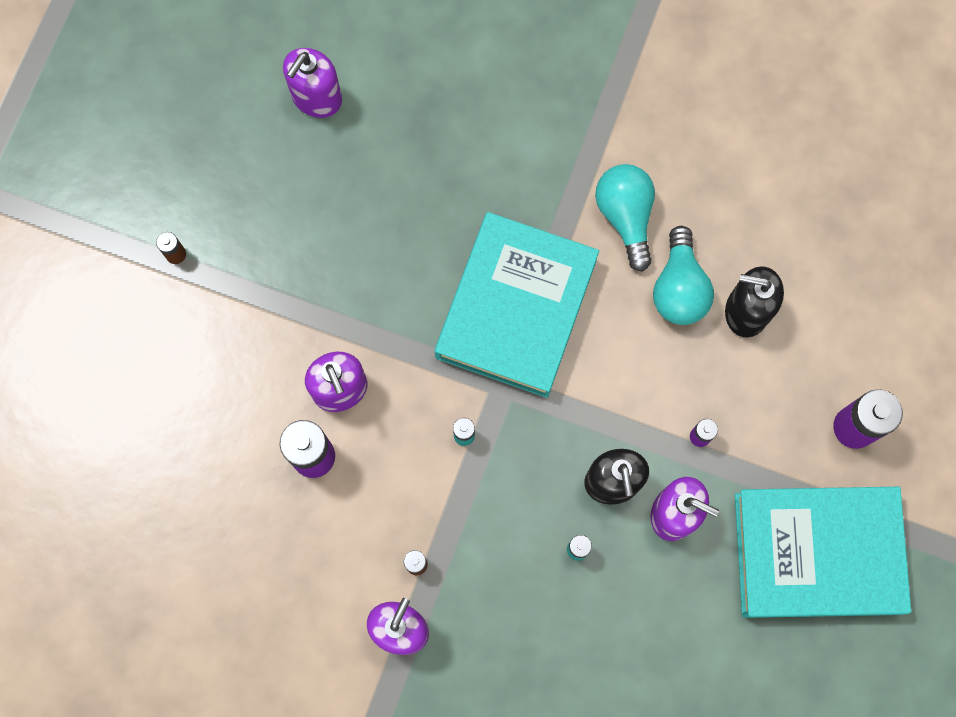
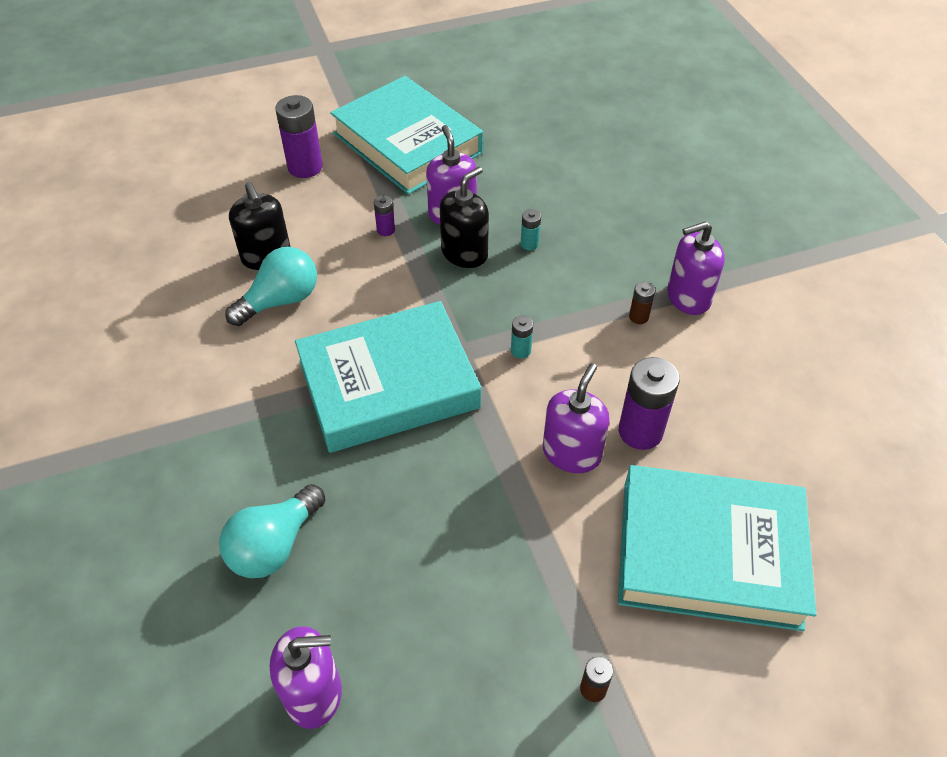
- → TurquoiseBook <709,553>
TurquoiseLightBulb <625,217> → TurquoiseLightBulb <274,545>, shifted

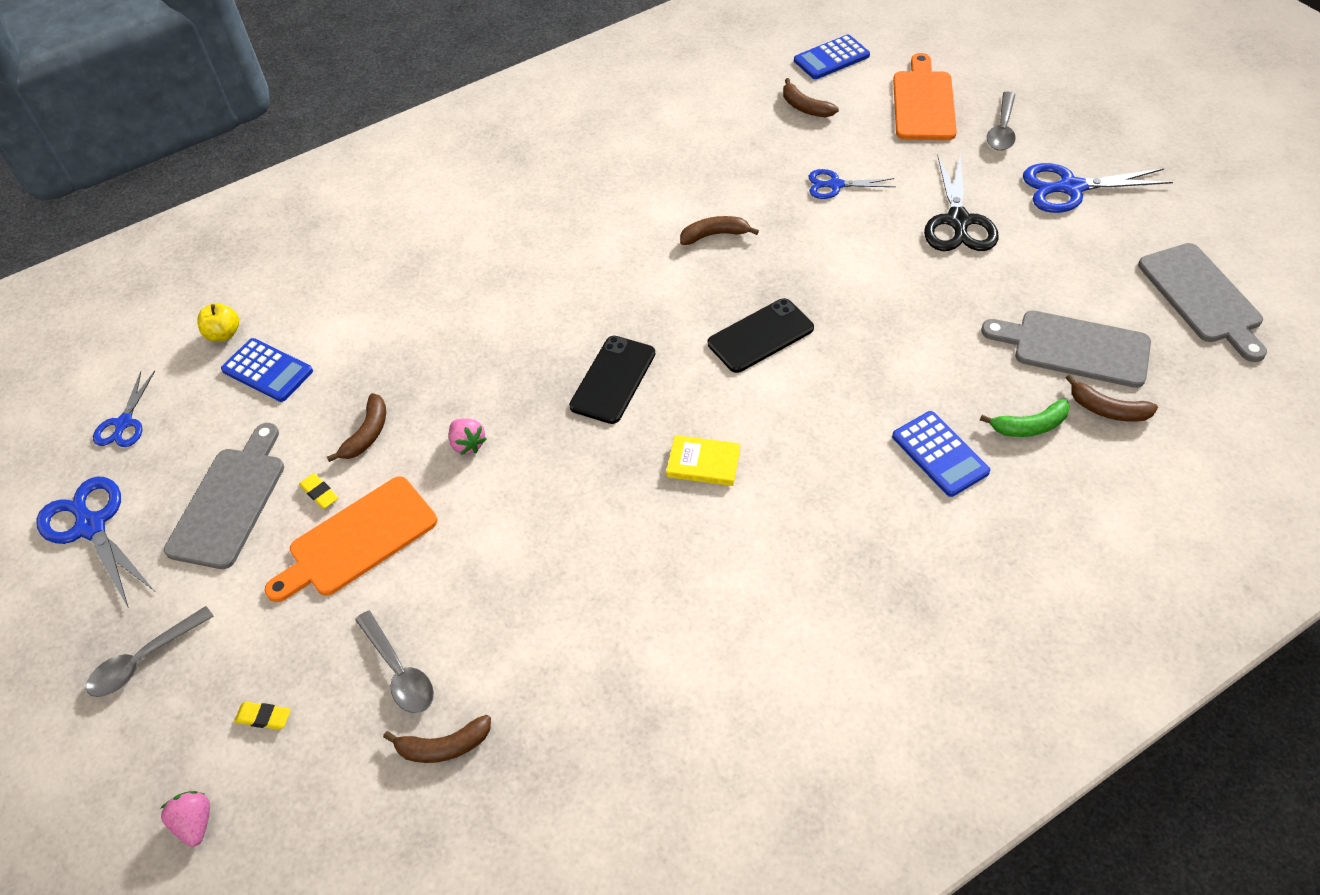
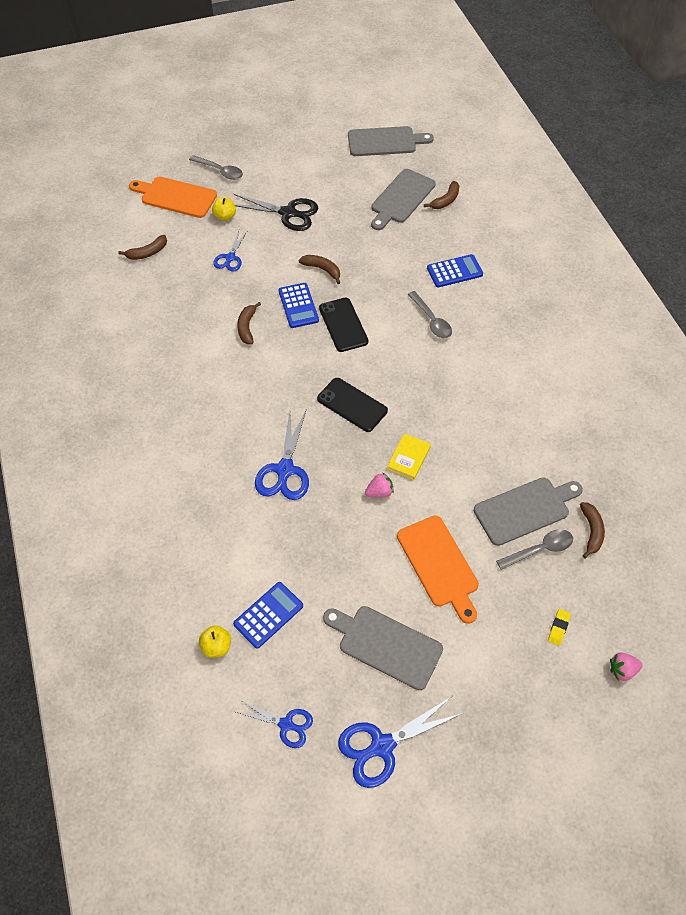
YellowEraser <319,493> → -
GreenBanana <1029,426> → -
- → YellowApple <225,216>
- → GreyCuttingBoard <525,509>
GreySpoon <144,659> → GreySpoon <431,320>, shifted
BrownBanana <367,434> → BrownBanana <322,269>, shifted
YellowBook <703,463> → YellowBook <408,458>, shifted
BlueCalculator <831,58> → BlueCalculator <298,306>, shifted
BlueScissors <1070,188> → BlueScissors <284,470>, shifted

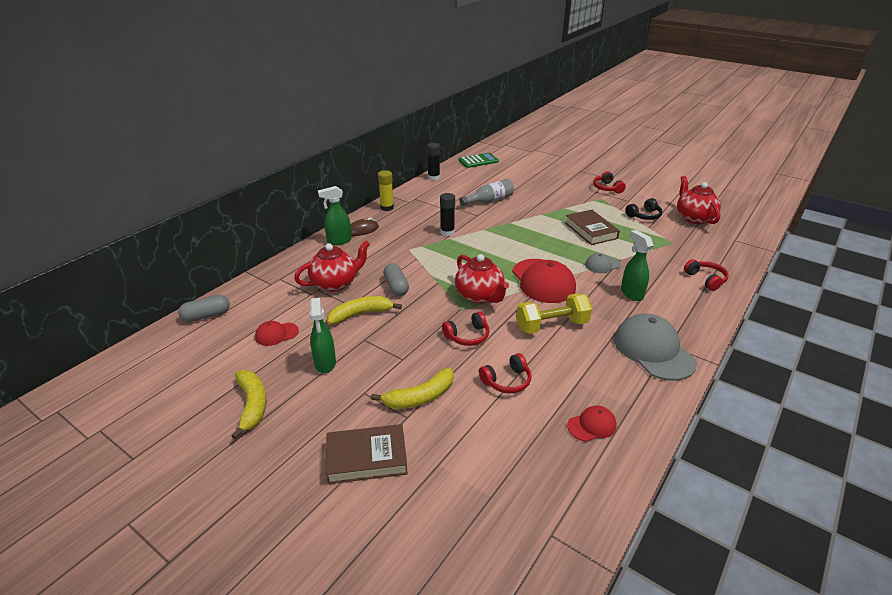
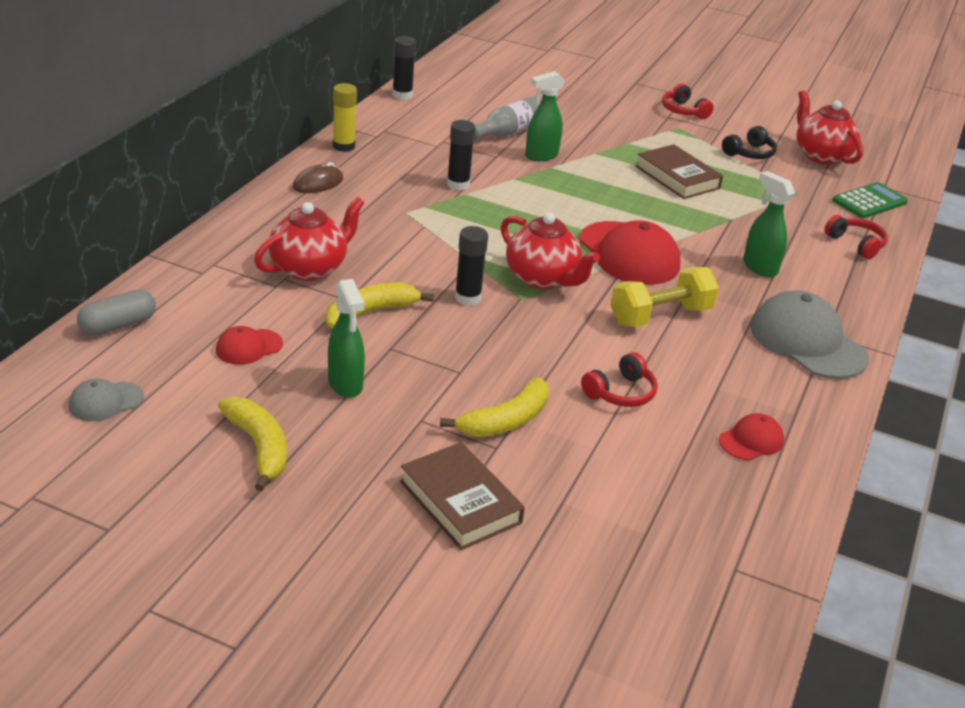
GreyCapsule <396,286> → -
RedHeadphones <467,336> → -
- → BlackGlueStick <468,298>
GreenSprayBottle <339,241> → GreenSprayBottle <541,156>, shifted
GreenCalculator <478,161> → GreenCalculator <869,201>, shifted
GreyCap <602,265> → GreyCap <106,401>, shifted
BrownBook <366,458> → BrownBook <460,502>, 75 degrees clockwise

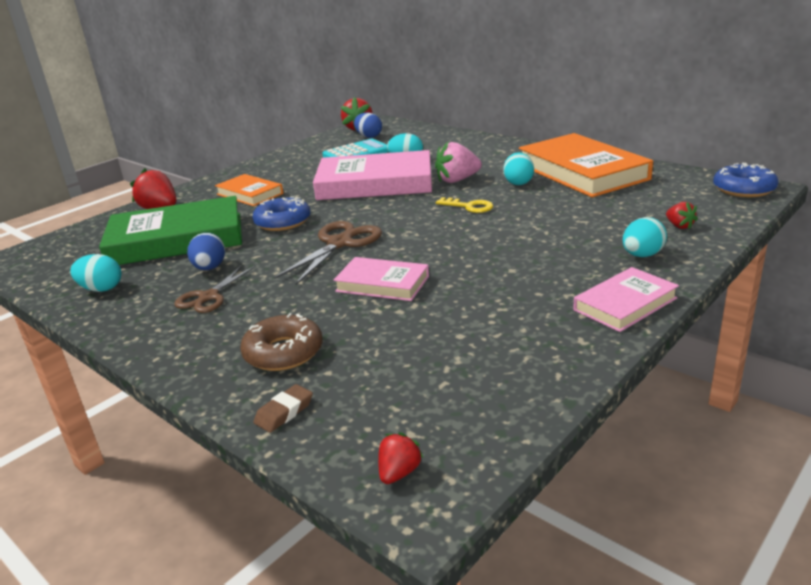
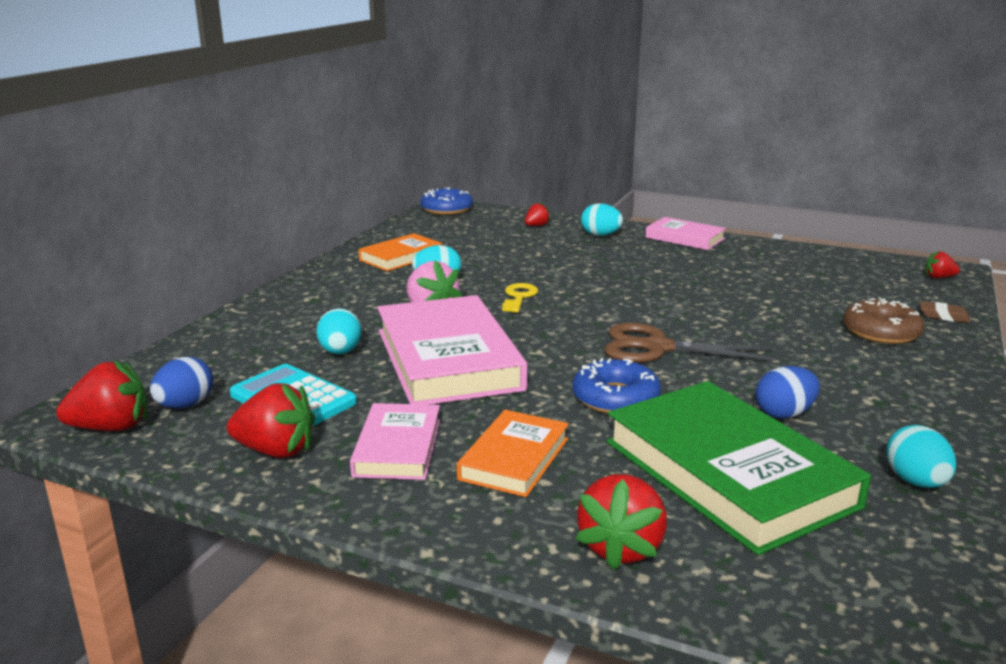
BrownScissors <209,297> → -
- → RedStrawberry <276,451>
PinkBook <382,284> → PinkBook <397,447>, shifted
OrangeBook <582,172> → OrangeBook <401,257>, x0.53

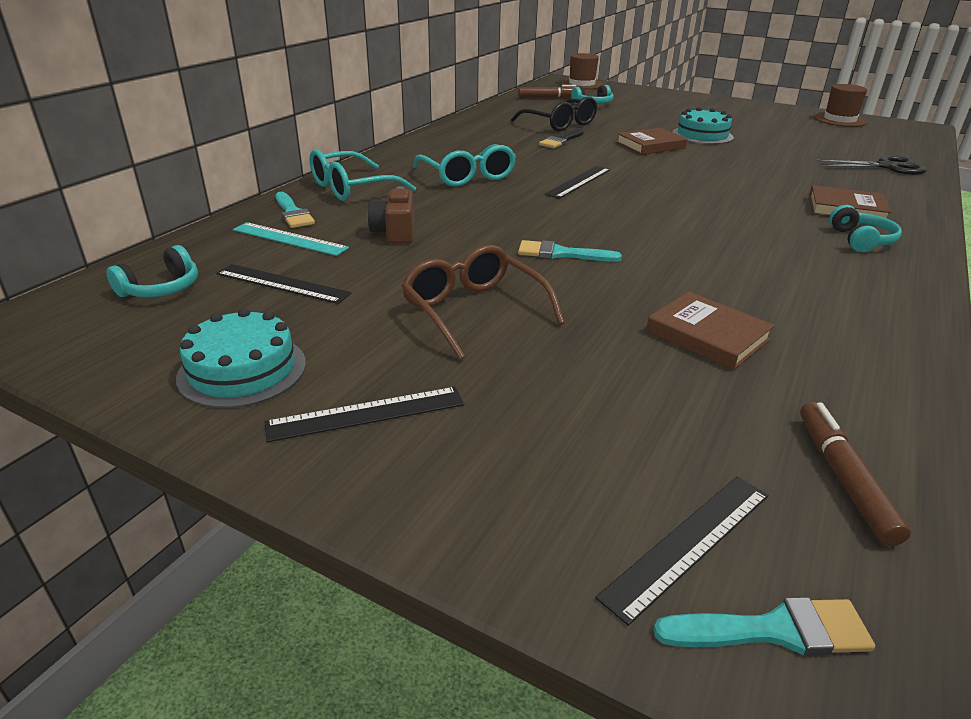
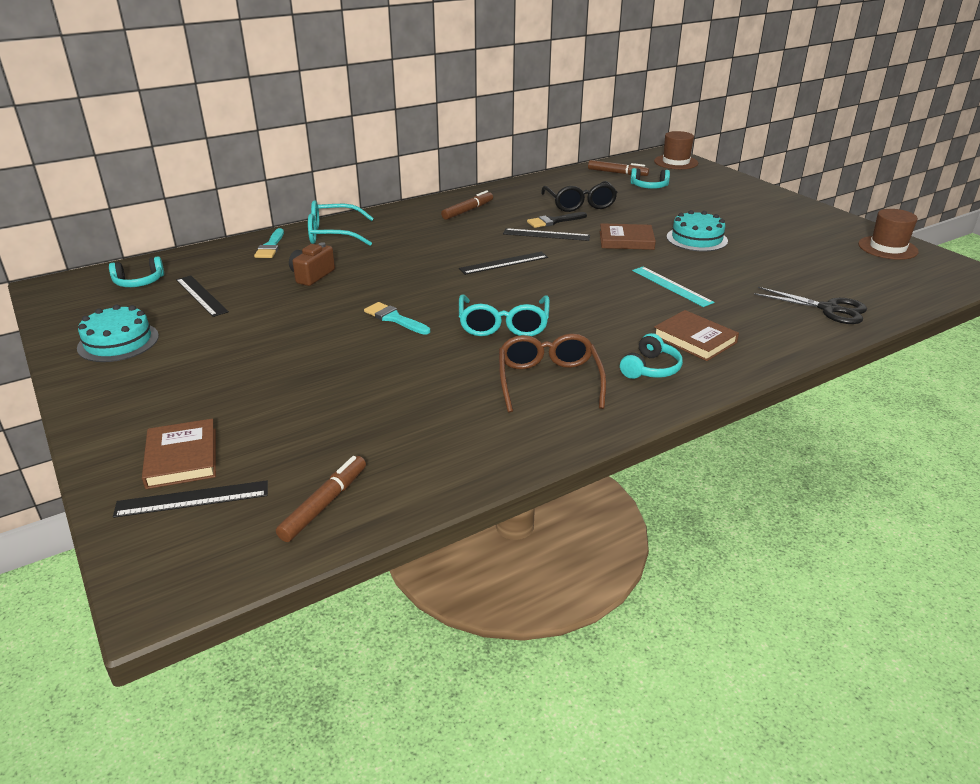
TurquoiseBrush <774,630> → -
- → BrownMarker <468,210>
TurquoiseRuler <289,239> → TurquoiseRuler <671,286>, shifted
BlackRuler <366,414> → BlackRuler <546,235>, shifted
BrownGlasses <473,311> → BrownGlasses <548,381>, shifted
TurquoiseGlasses <468,176> → TurquoiseGlasses <503,325>, shifted
BrownBook <707,335> → BrownBook <182,458>, shifted

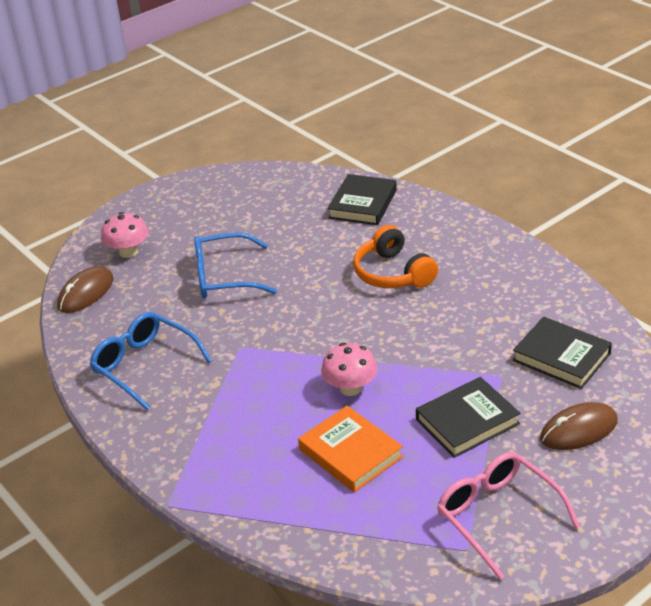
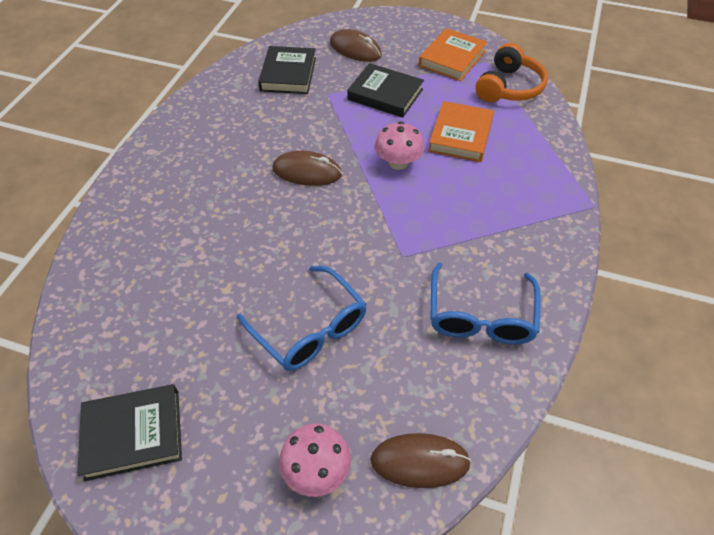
- → BrownMouse <307,172>
BlackBook <363,204> → BlackBook <133,434>, shifted
OrangeHeadphones <393,273> → OrangeHeadphones <508,87>, shifted
PinkGlasses <498,516> → OrangeBook <452,58>

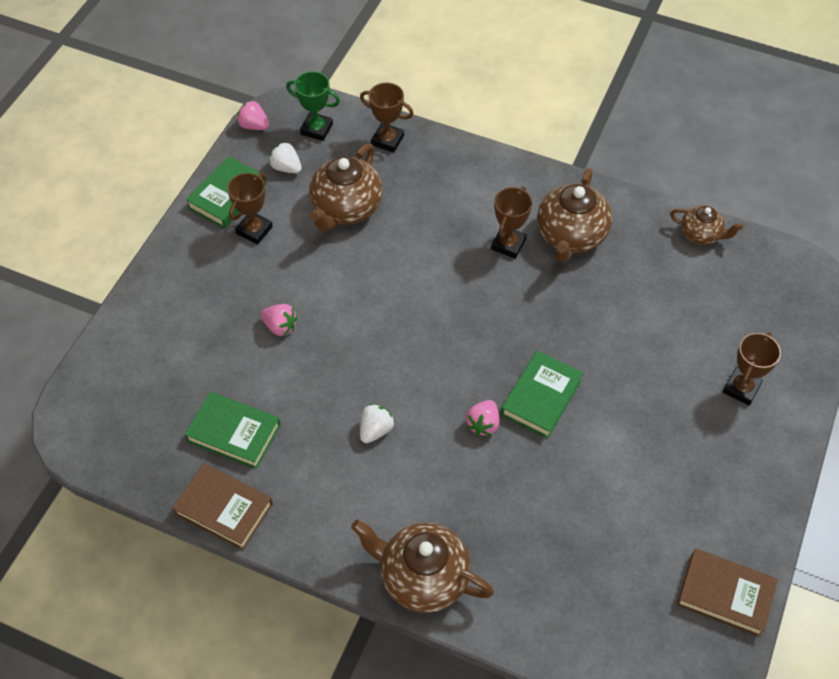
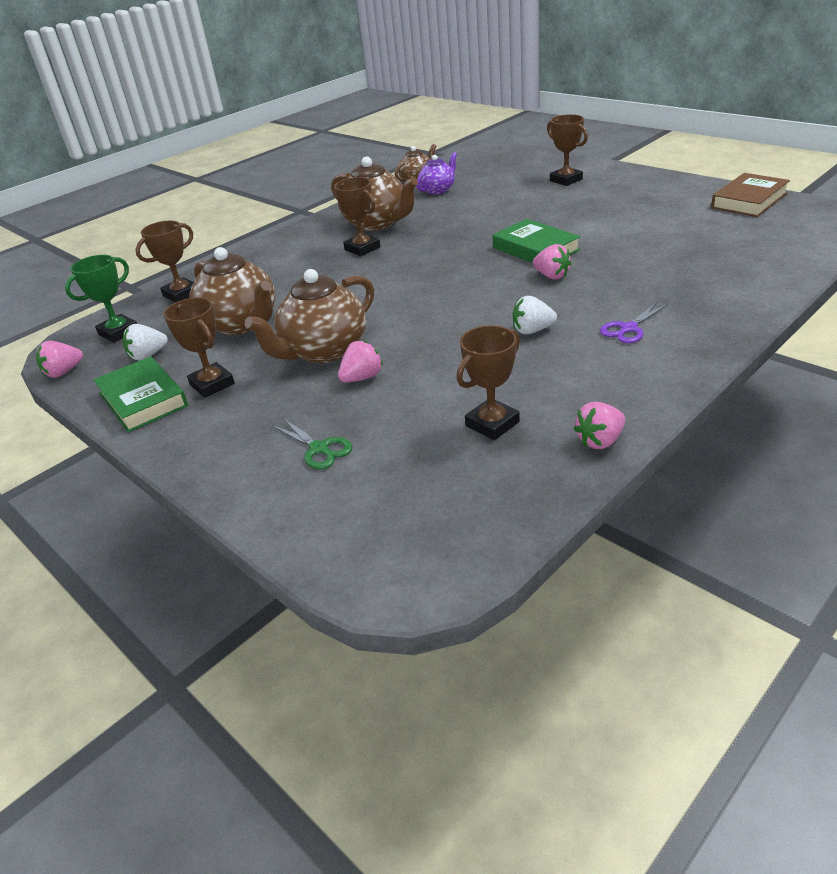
- → GreenScissors <319,449>
- → PurpleTeapot <438,190>
- → PurpleScissors <628,329>
BrownTeapot <422,577> → BrownTeapot <323,351>, shifted
BrownBook <224,509> → PinkStrawberry <600,441>
GreenBook <234,433> → BrownTrophy <492,424>
WhiteStrawberry <375,430> → WhiteStrawberry <532,330>, 60 degrees counterclockwise

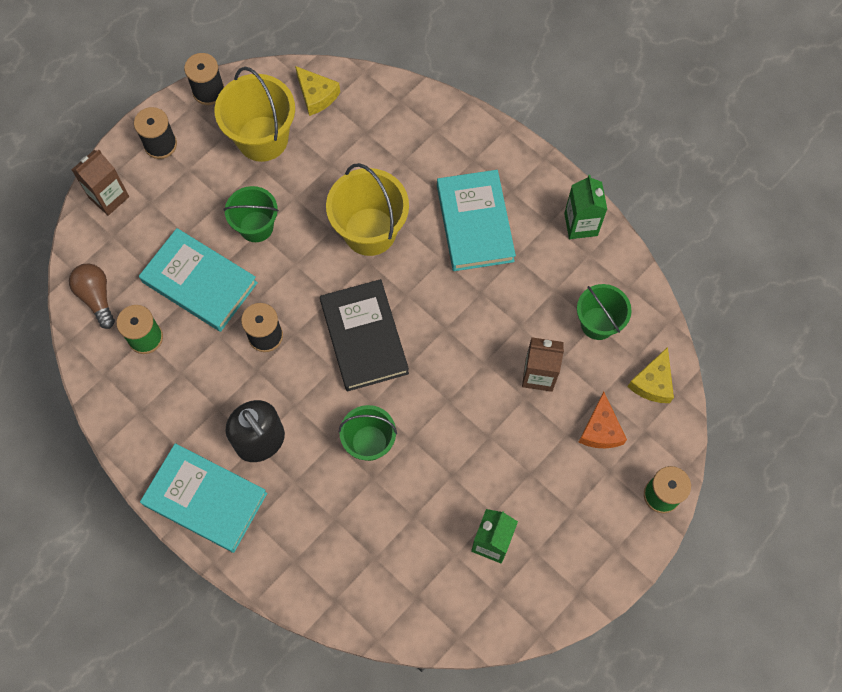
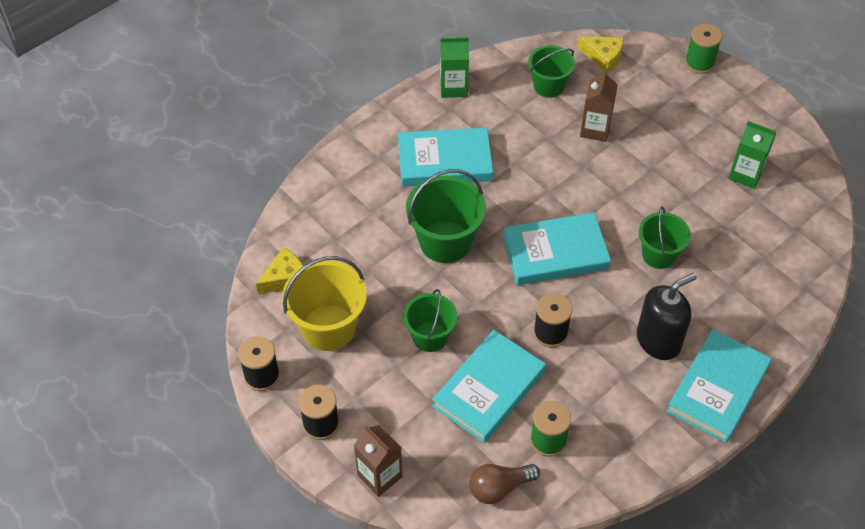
OrangeCheese <600,429> → -
BlackBook <364,337> → TurquoiseBook <555,252>
YellowBucket <370,231> → GreenBucket <445,242>

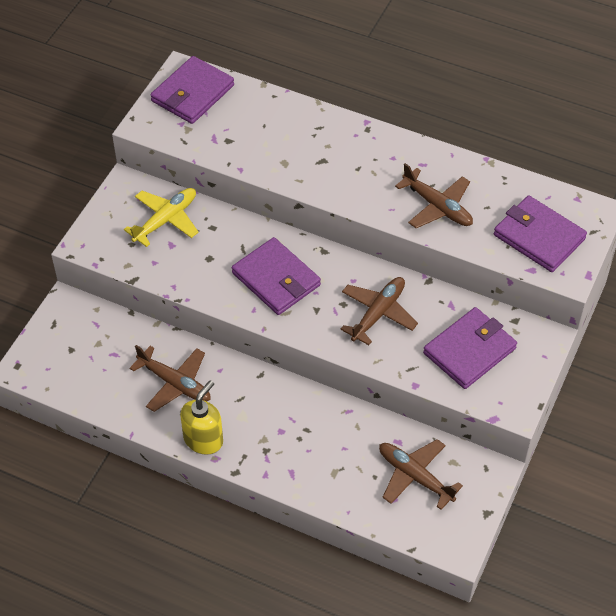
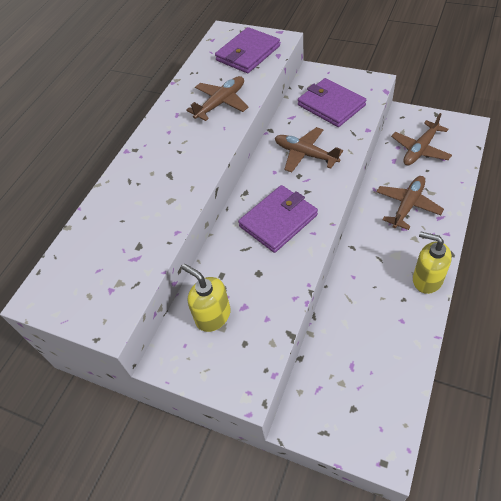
PurpleWallet <193,93> → -
BrownPlane <175,383> → BrownPlane <408,205>, shifted
YellowPlane <166,220> → YellowSoapDispenser <213,316>

